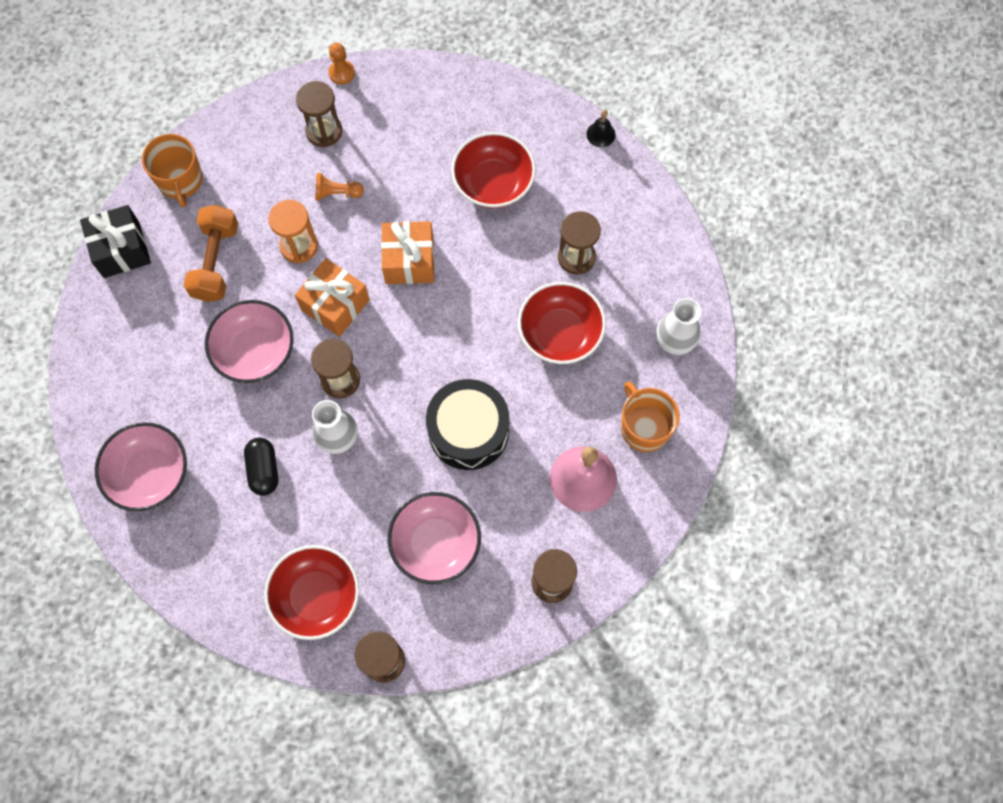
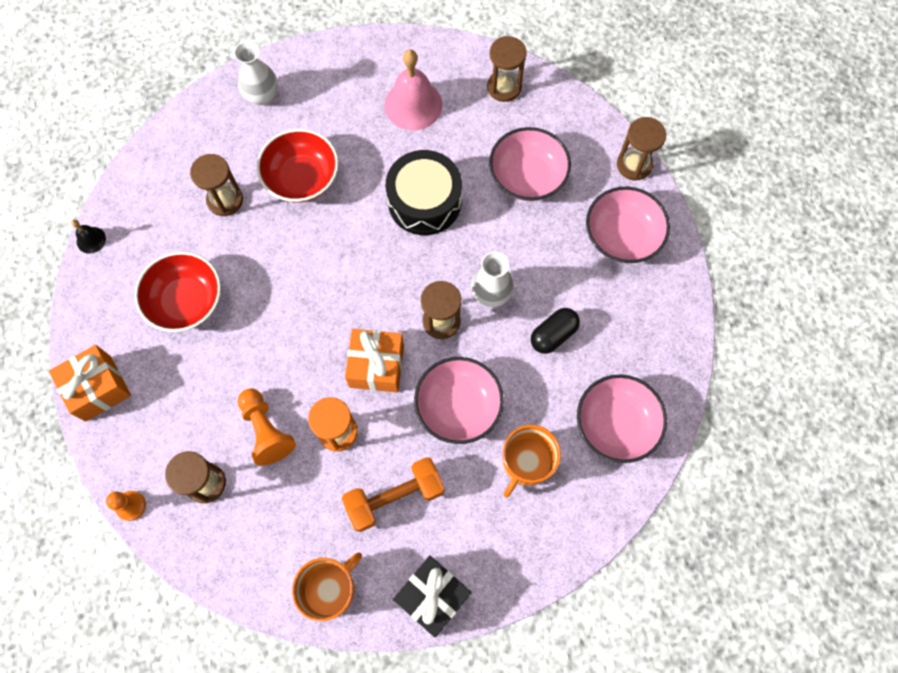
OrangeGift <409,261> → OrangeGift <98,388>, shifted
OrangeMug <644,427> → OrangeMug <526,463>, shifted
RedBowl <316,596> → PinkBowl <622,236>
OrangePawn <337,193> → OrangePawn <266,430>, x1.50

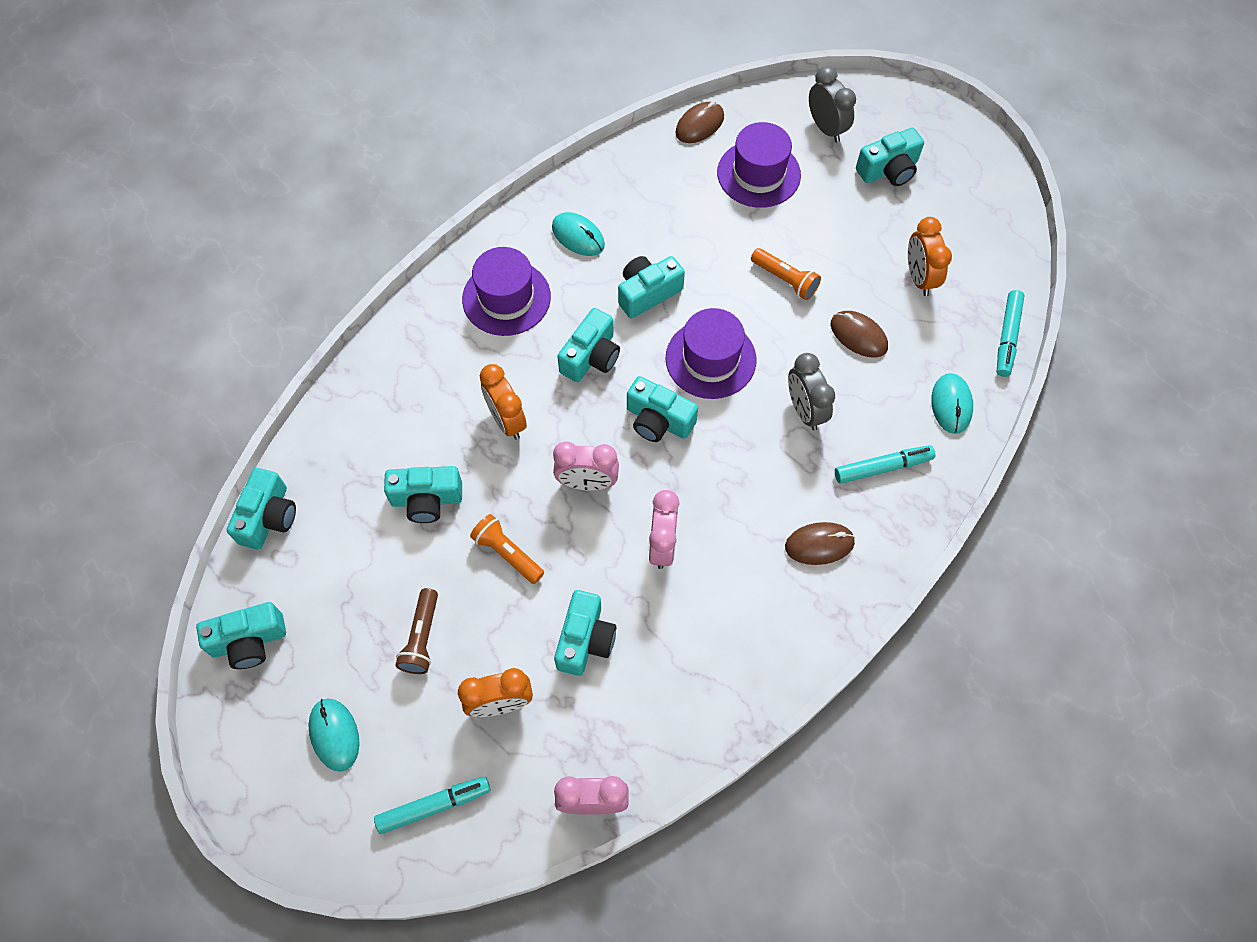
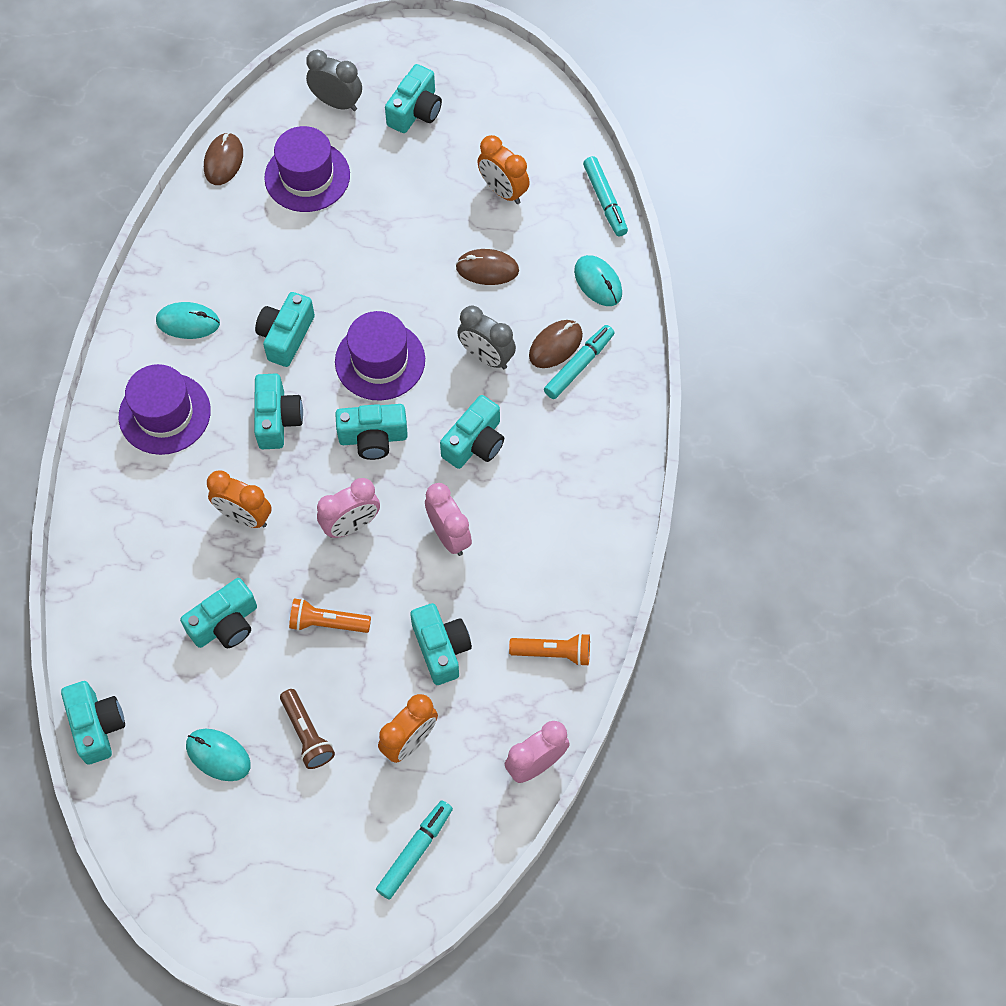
TurquoiseCamera <249,641> → TurquoiseCamera <475,443>, shifted
TurquoiseMouse <334,735> → TurquoiseMouse <218,755>, shifted
OrangeFlashlight <785,280> → OrangeFlashlight <553,653>, shifted
BrownMouse <819,544> → BrownMouse <555,345>, shifted

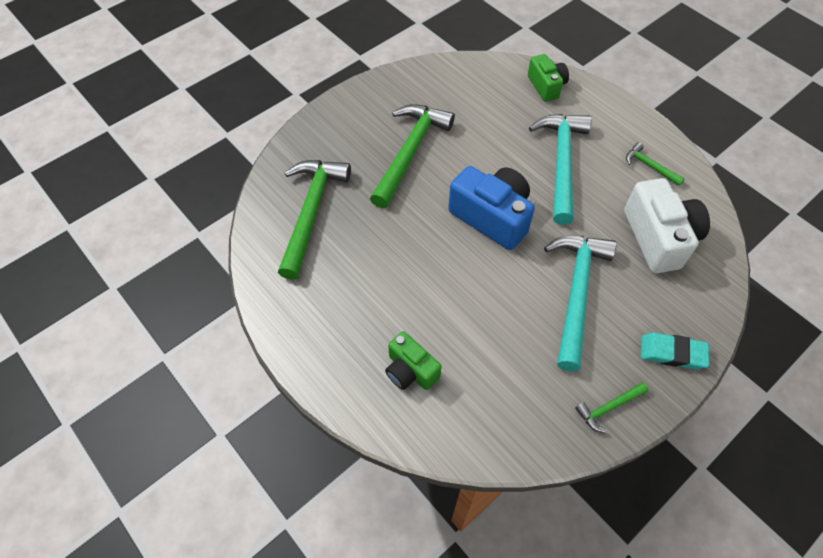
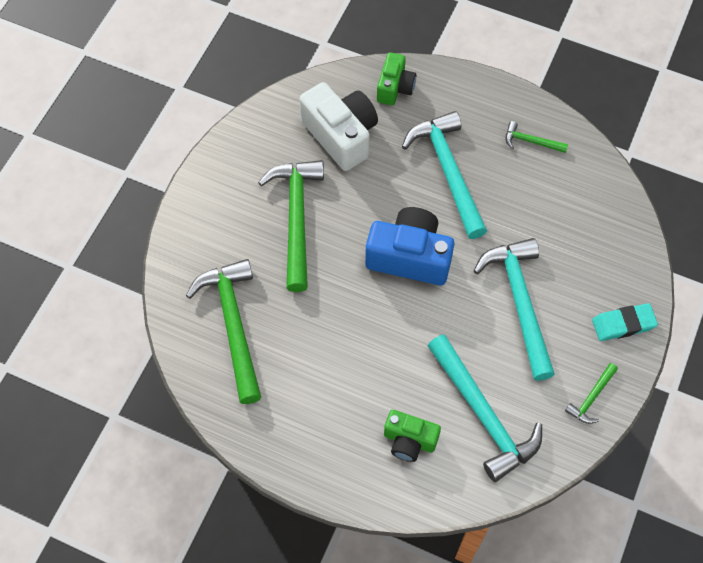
- → TurquoiseHammer <483,414>
WhiteCamera <659,238> → WhiteCamera <341,135>, shifted
GreenCamera <546,86> → GreenCamera <395,88>, 60 degrees clockwise

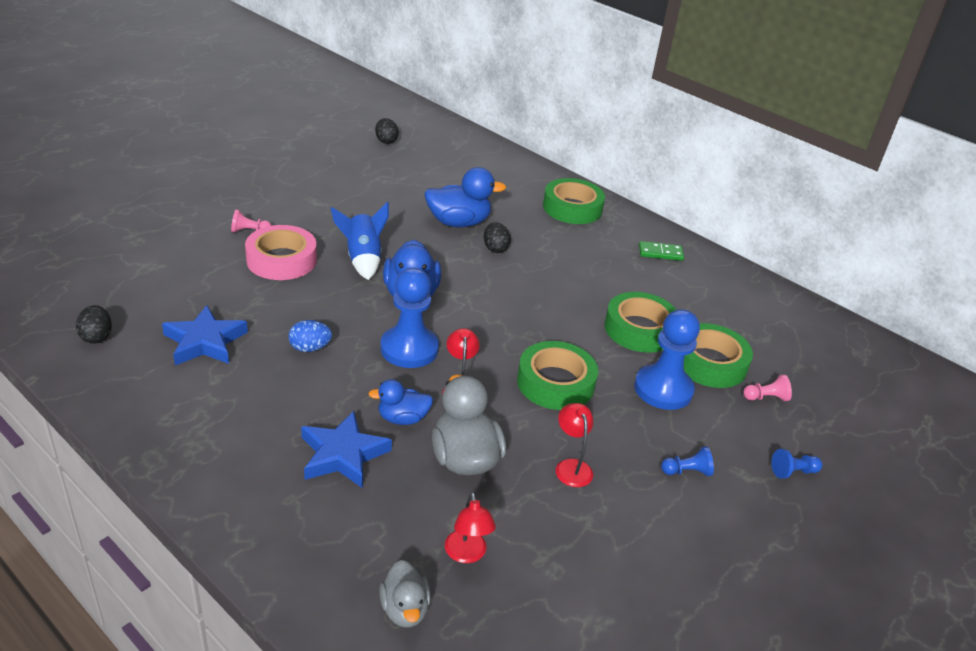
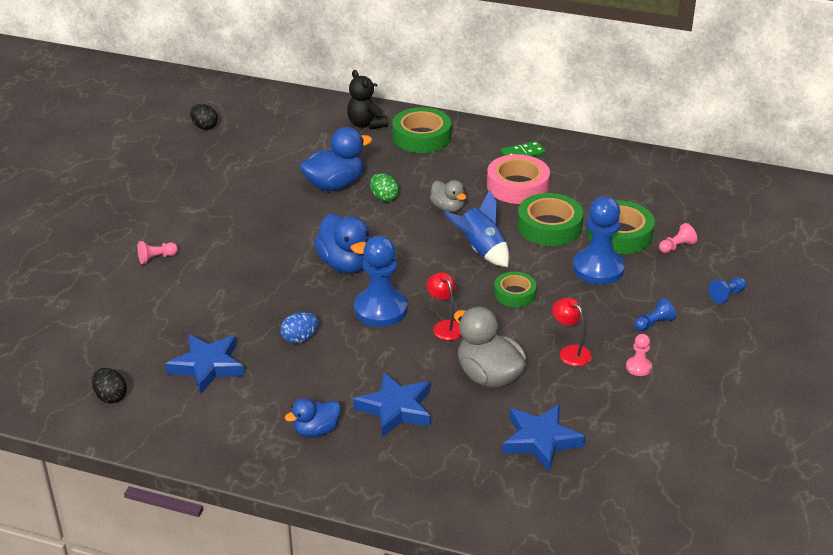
- → BlackTeddyBear <366,124>
- → PinkPawn <638,367>
PinkTape <281,260> → PinkTape <517,186>, shifted
BlueRocket <362,259> → BlueRocket <481,250>, shifted
BlueDuck <402,418> → BlueDuck <316,430>, shifted
GreyDuck <405,609> → GreyDuck <448,208>, shifted
RedLamp <467,554> → BlueStar <540,440>
BlackEgg <495,248> → GreenEgg <384,198>
GreenTape <555,383> → GreenTape <515,294>, x0.61

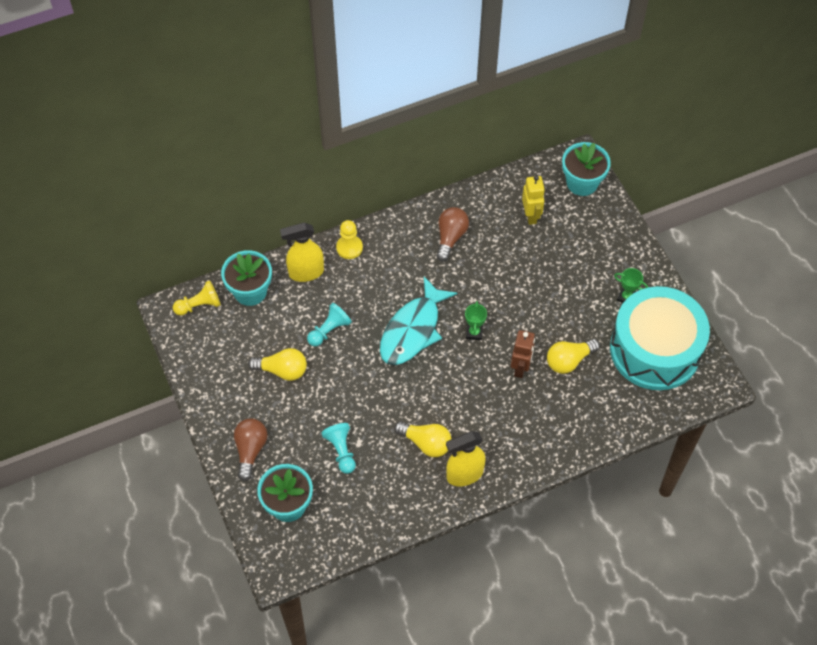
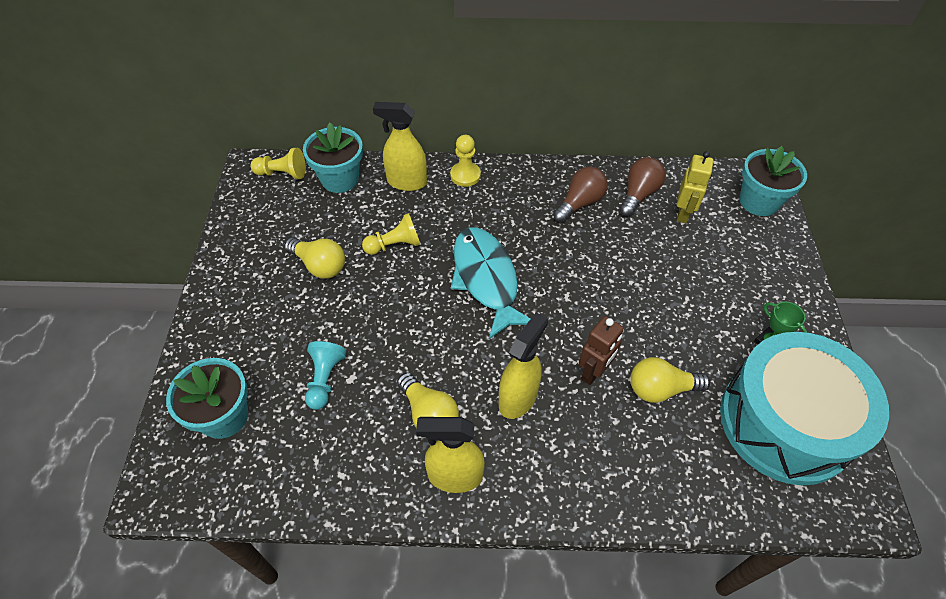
GreenTrophy <474,333> → -
- → YellowSprayBottle <518,398>
BrownLightBulb <250,450> → BrownLightBulb <638,194>, shifted
TurquoisePawn <329,330> → YellowPawn <395,245>
TurquoiseFish <413,330> → TurquoiseFish <486,279>, 105 degrees clockwise

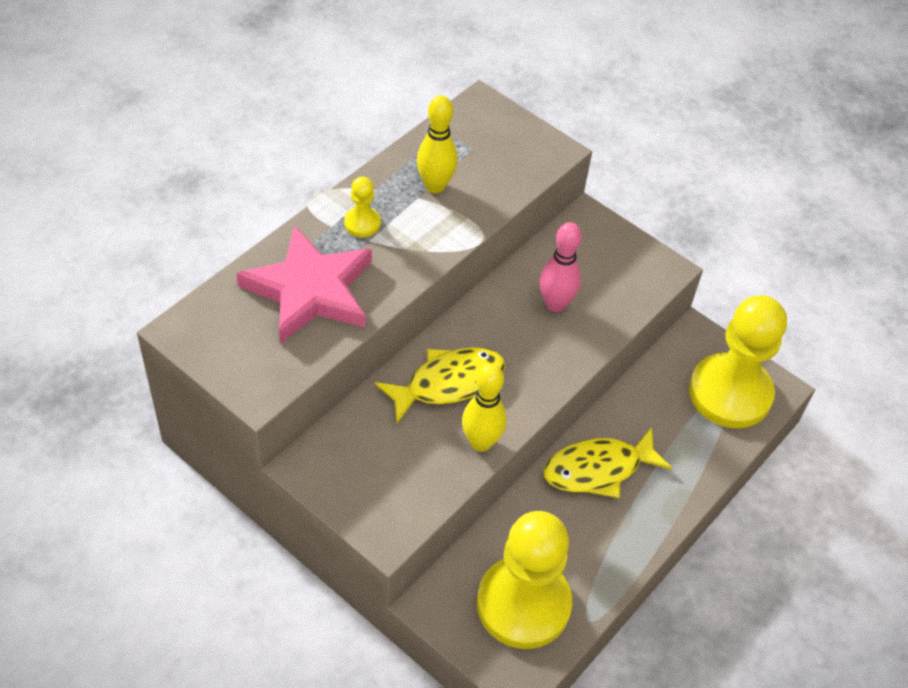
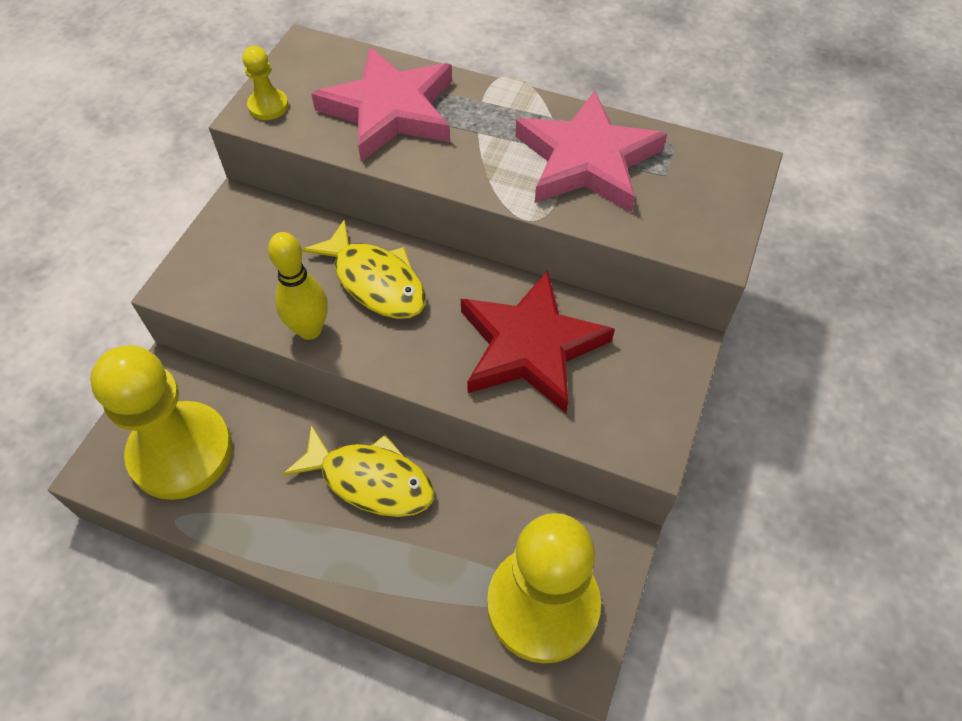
YellowPawn <362,223> → YellowPawn <268,106>, shifted
YellowBowlingPin <435,186> → PinkStar <586,160>
PinkBowlingPin <555,304> → RedStar <530,347>
YellowFish <598,469> → YellowFish <371,480>, 150 degrees clockwise

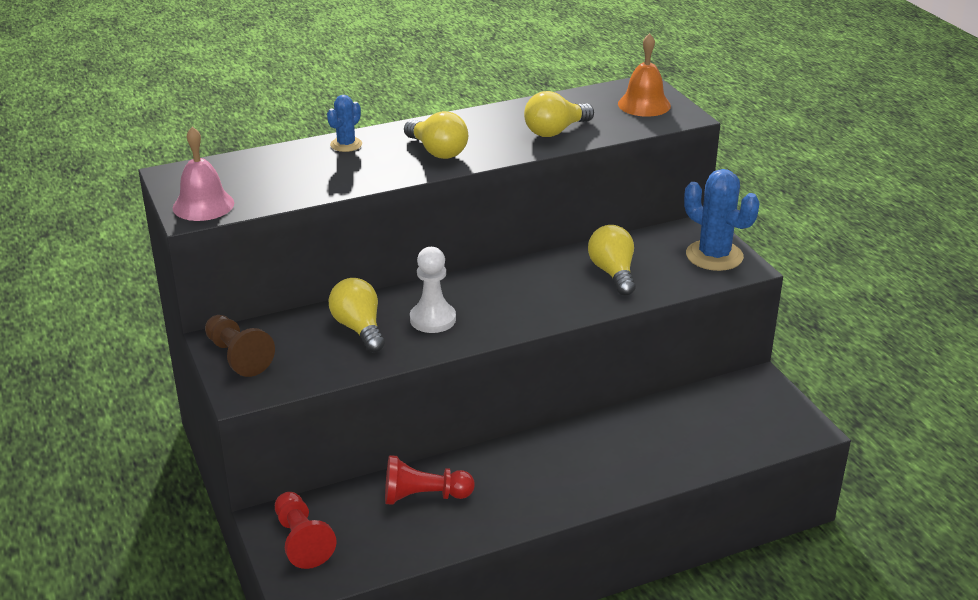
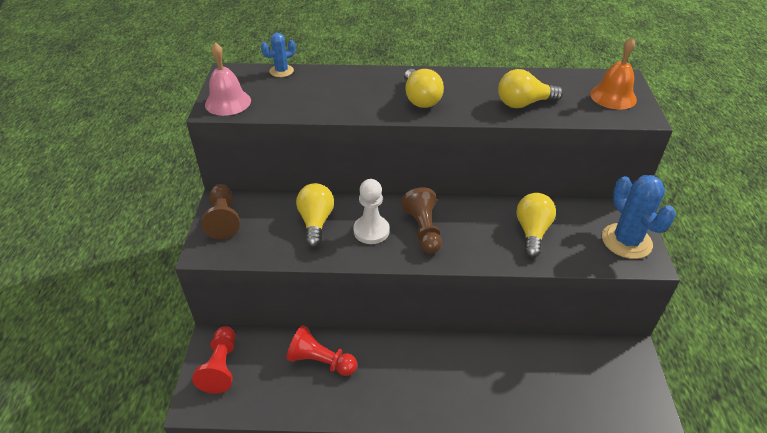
- → BrownPawn <423,230>
BlueCactus <346,144> → BlueCactus <281,71>, shifted

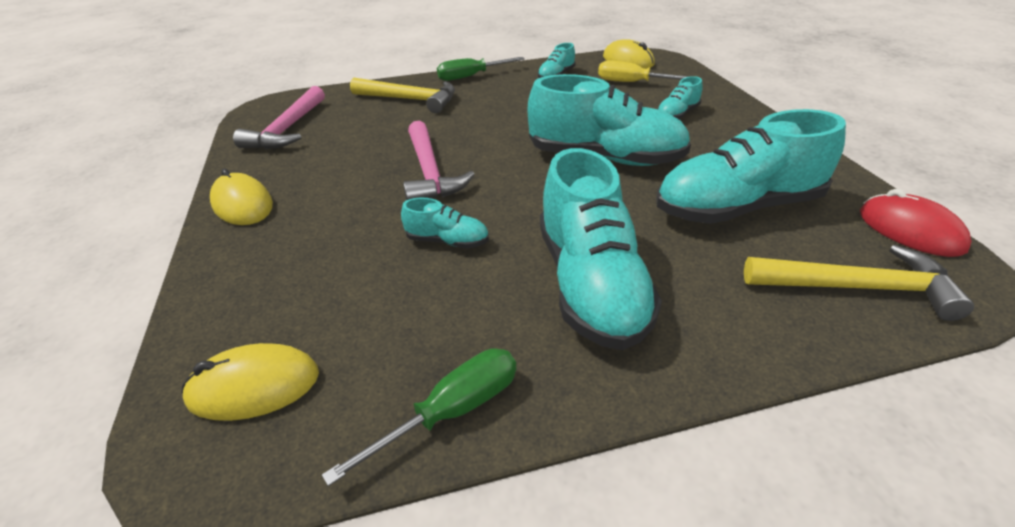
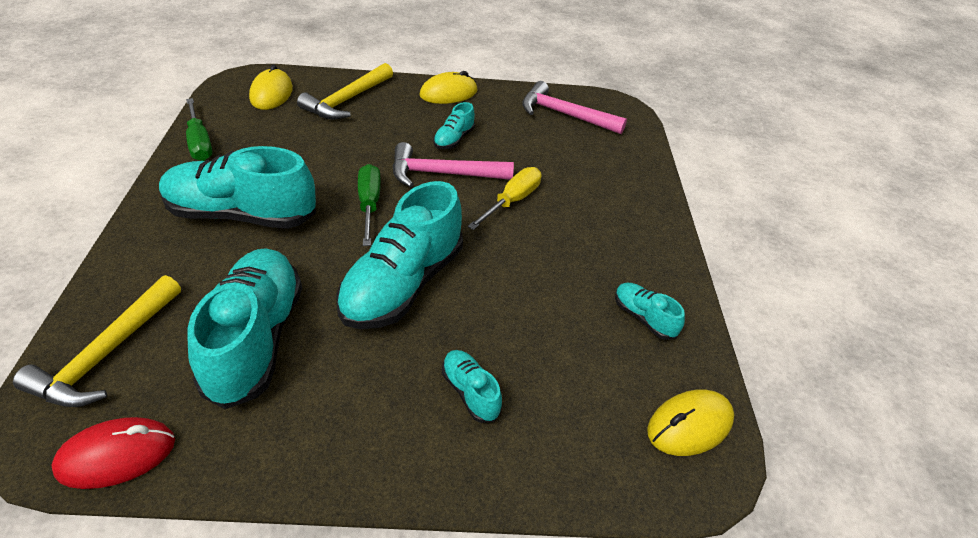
YellowHammer <410,100> → YellowHammer <347,100>, shifted
TurquoiseShoe <447,241> → TurquoiseShoe <454,139>, shifted
GreenScrewdriver <471,76> → GreenScrewdriver <369,204>, shifted
YellowScrewdriver <632,83> → YellowScrewdriver <512,201>, shifted

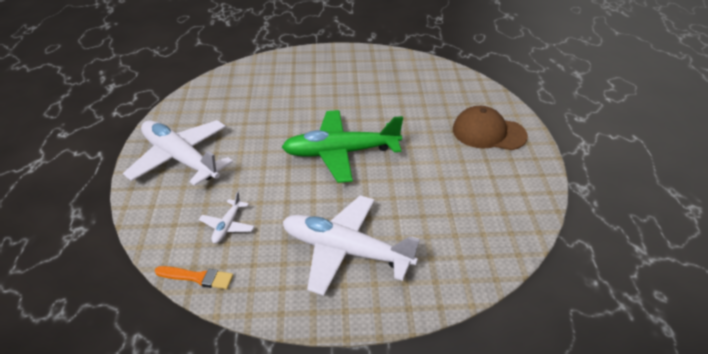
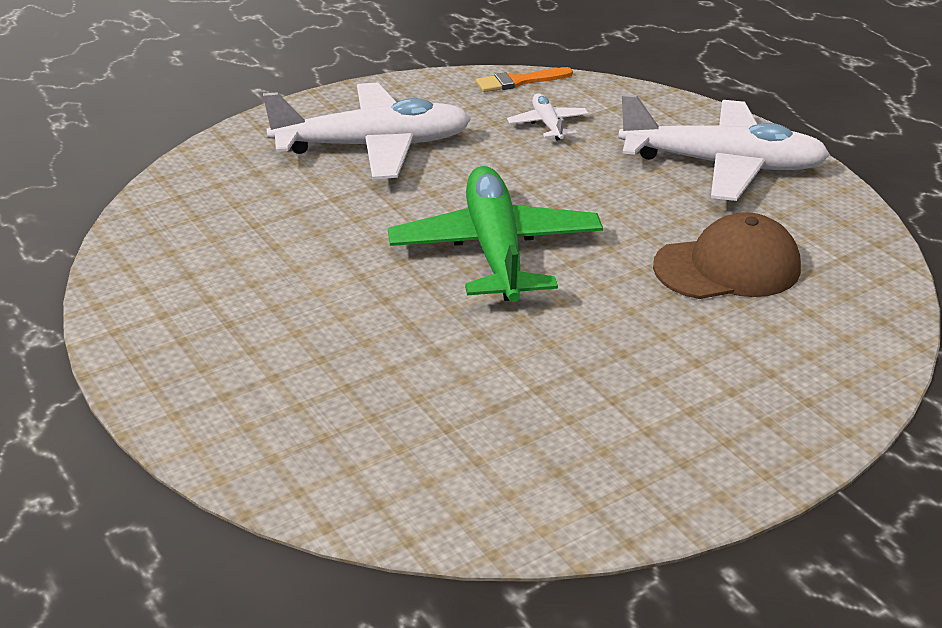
BrownCap <488,133> → BrownCap <727,267>, shifted
GreenPlane <340,153> → GreenPlane <495,250>, 60 degrees counterclockwise

